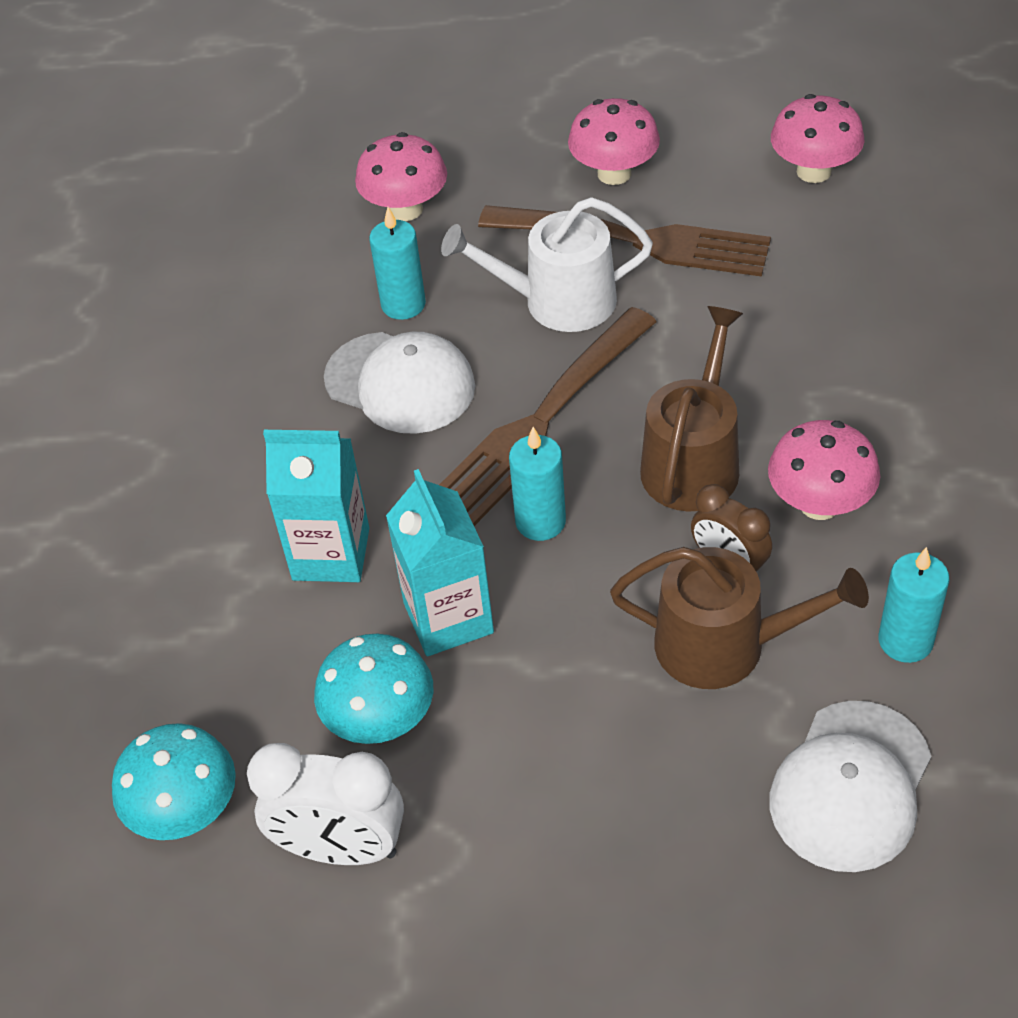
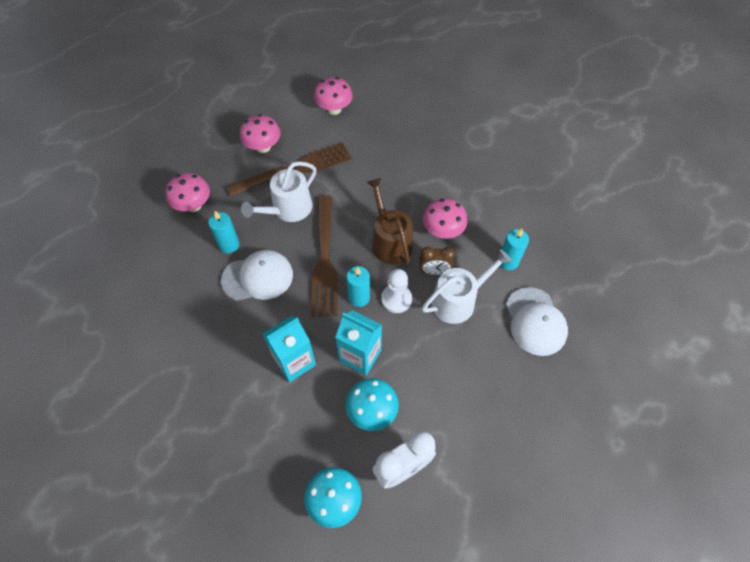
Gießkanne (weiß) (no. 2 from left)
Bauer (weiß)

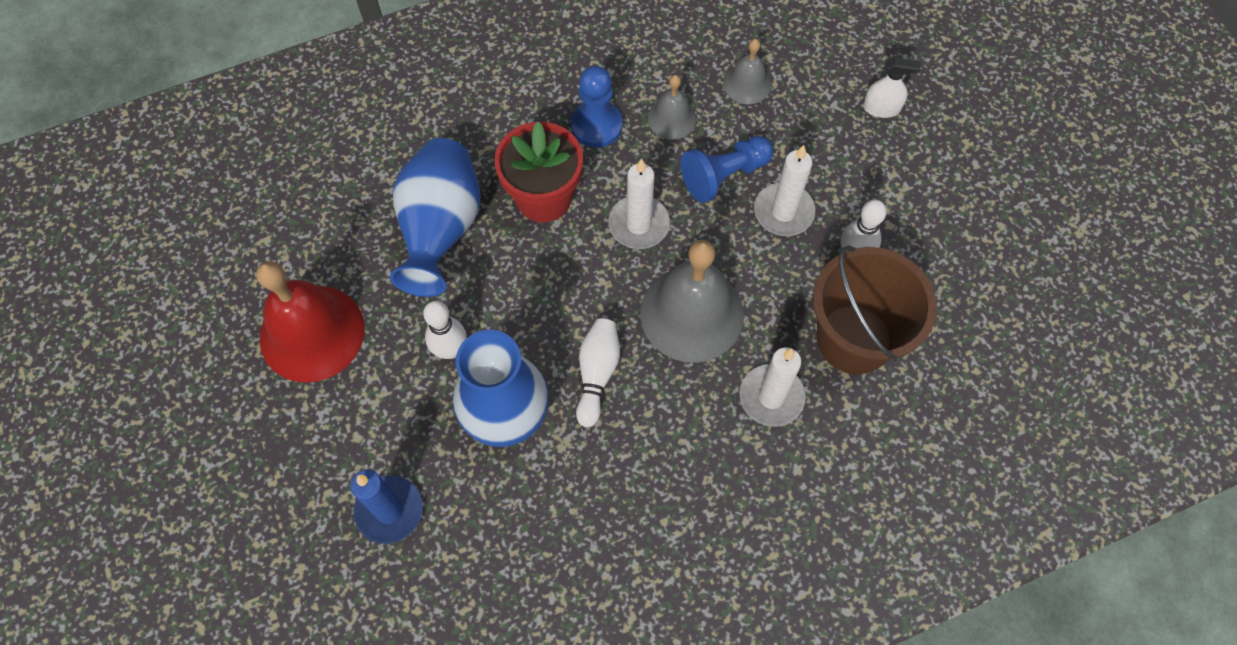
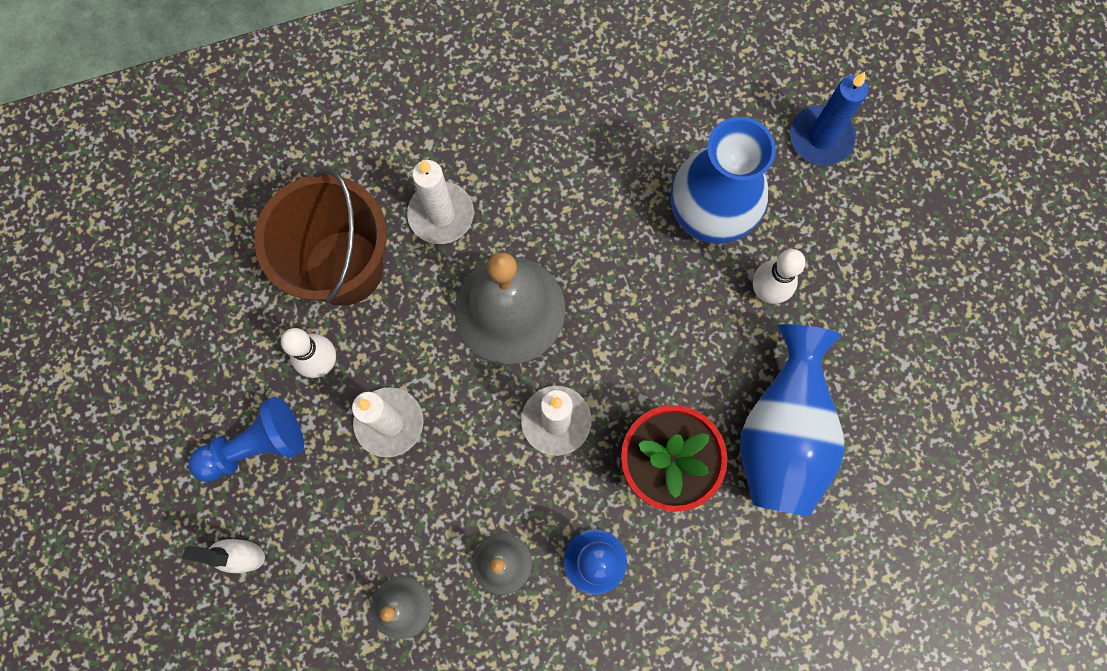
Glocke (rot)
Bowlingkegel (weiß) (no. 2 from left in the first image)
Bauer (blau) (no. 1 from left)

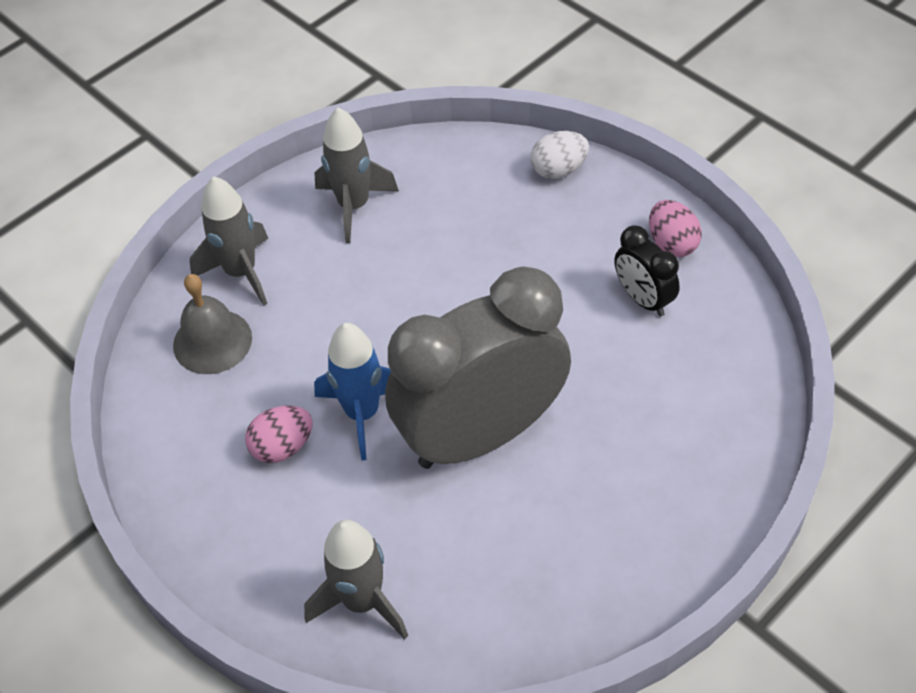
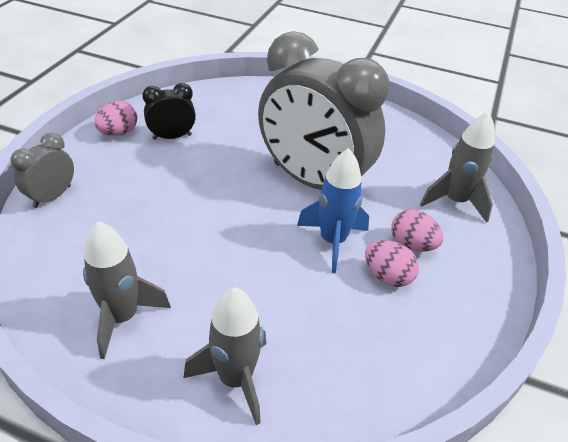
Glocke (grau)
Wecker (grau) (no. 1 from left)
Wecker (schwarz)
Ei (rosa) (no. 3 from left)

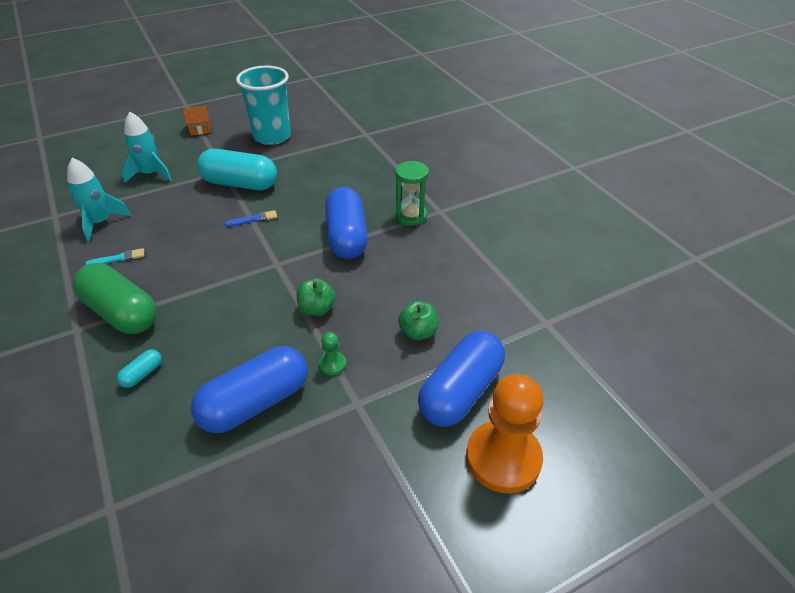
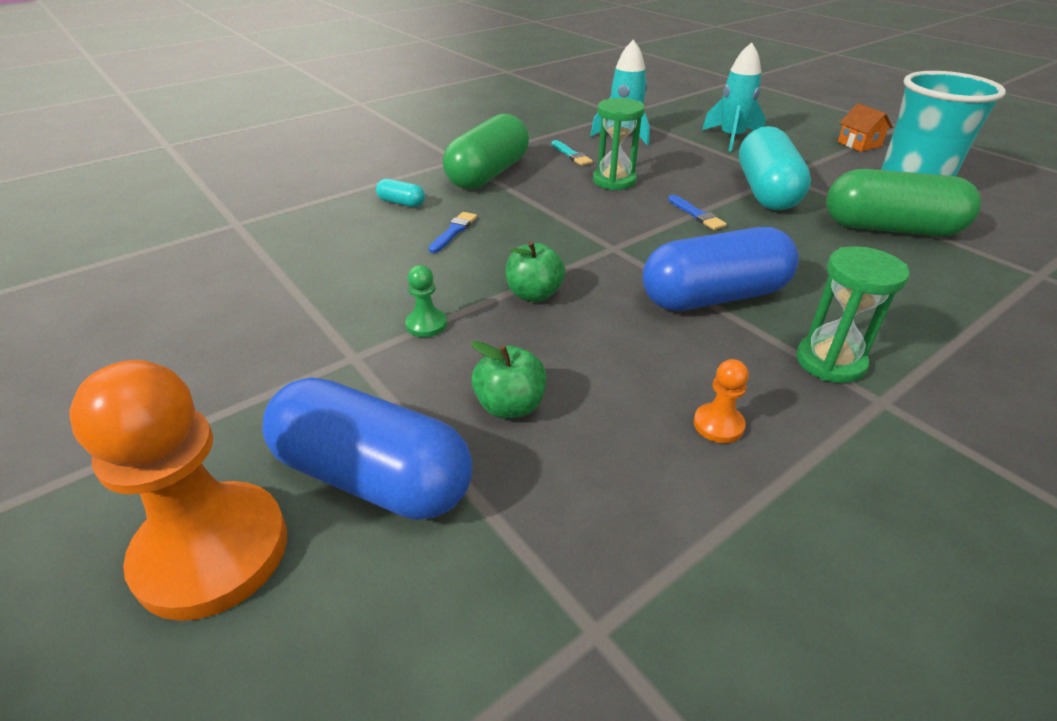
Kapsel (blau) (no. 1 from left in the first image)
Pinsel (blau) (no. 1 from left)
Sanduhr (grün) (no. 1 from left)
Bauer (orange) (no. 2 from left)
Kapsel (grün) (no. 2 from left)

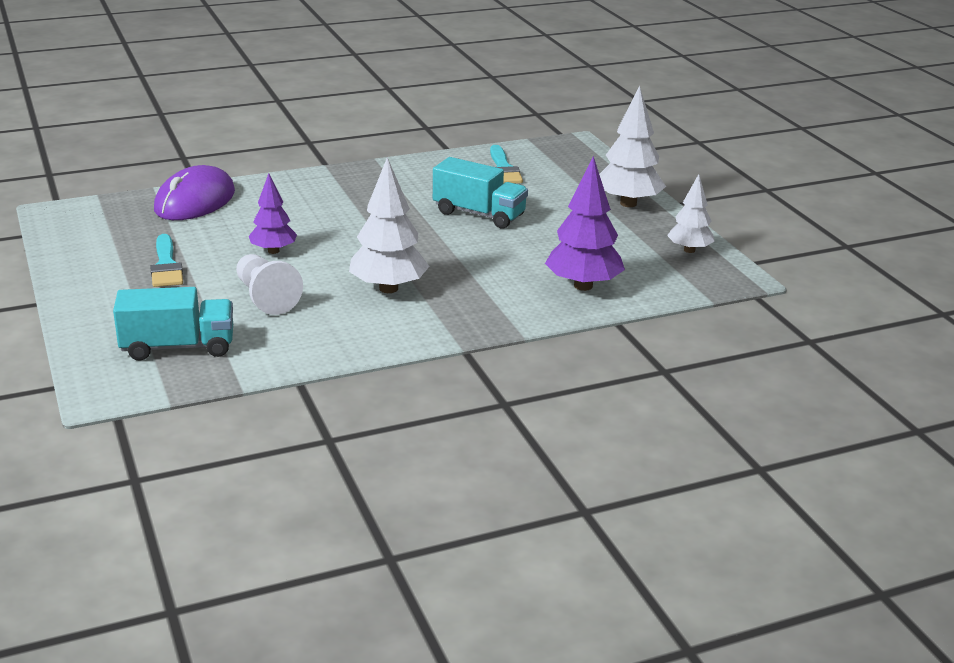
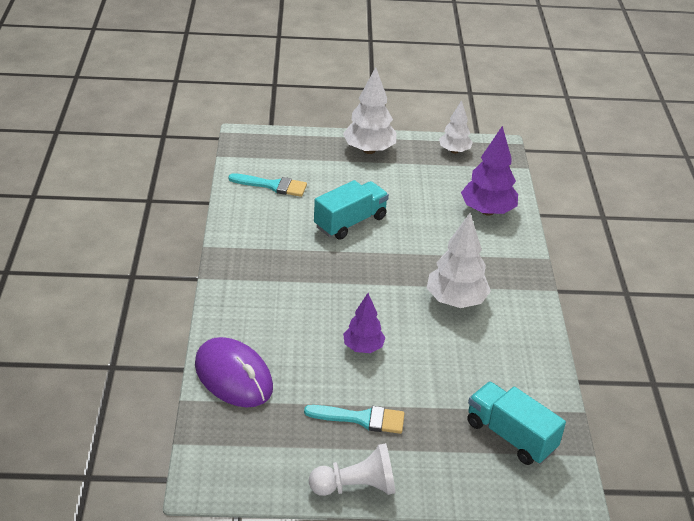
Lastwagen (türkis) (no. 2 from left)
Bauer (weiß)

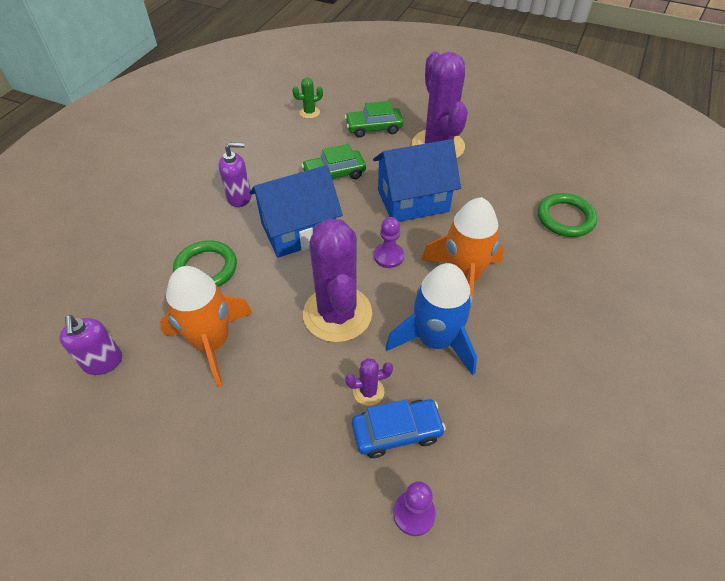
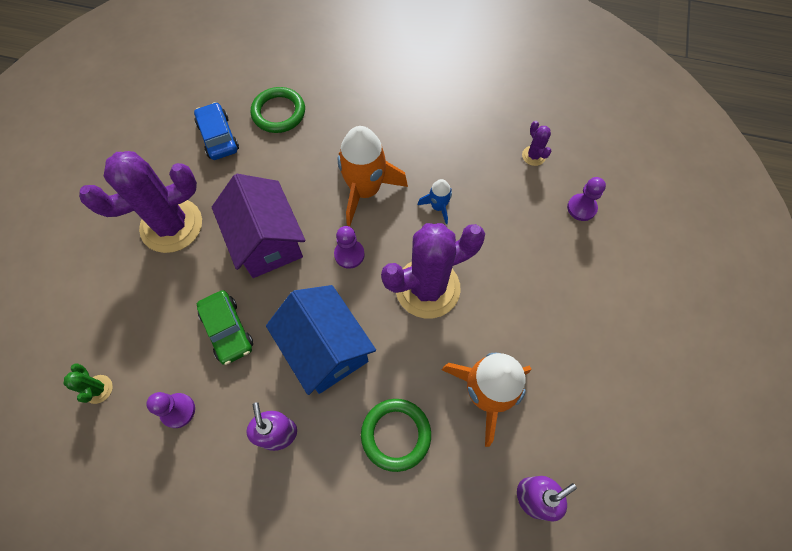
Auto (grün) (no. 2 from left in the first image)
Kaktus (lila) (no. 3 from left)
Auto (blau)
Haus (lila)
Rakete (blau)
Bauer (lila) (no. 1 from left)

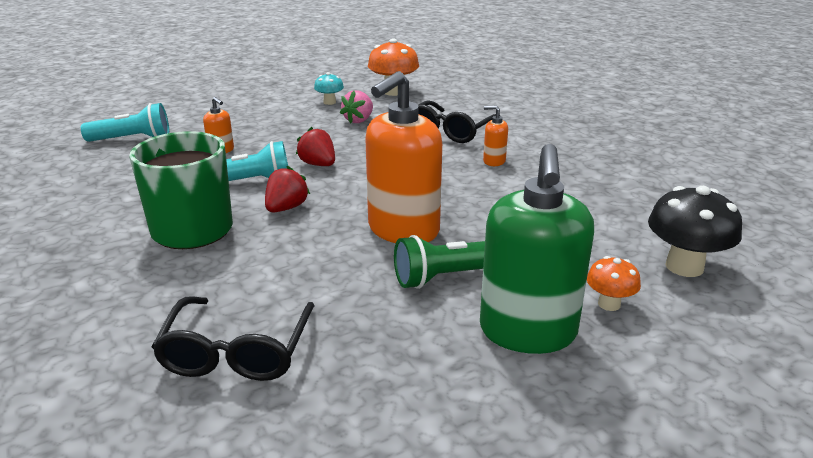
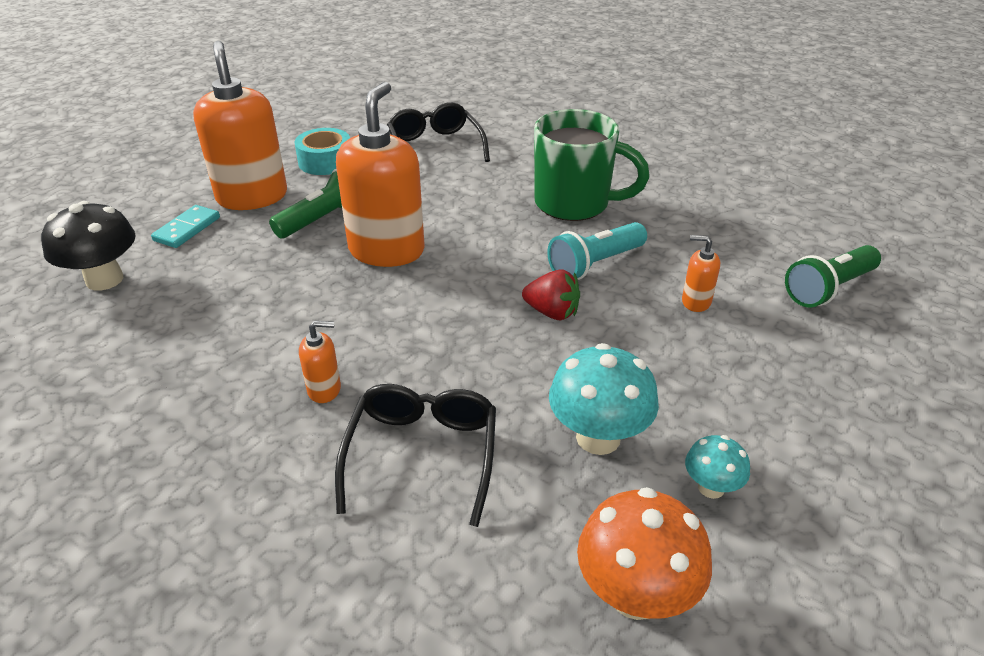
Taschenlampe (grün) (no. 2 from left)
Erdbeere (rot) (no. 1 from left in the first image)
Pilz (türkis) (no. 1 from left)
Seifenspender (orange) (no. 1 from left)
Dominostein (türkis)
Klebeband (türkis)

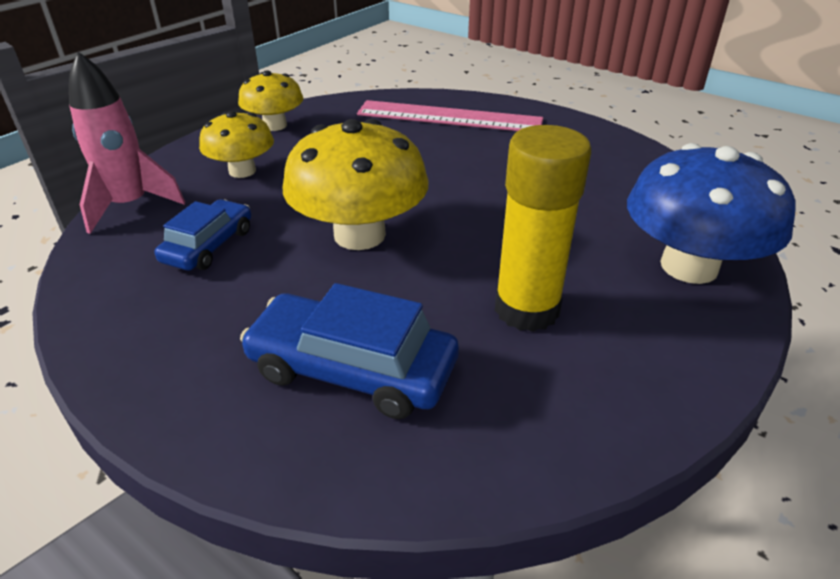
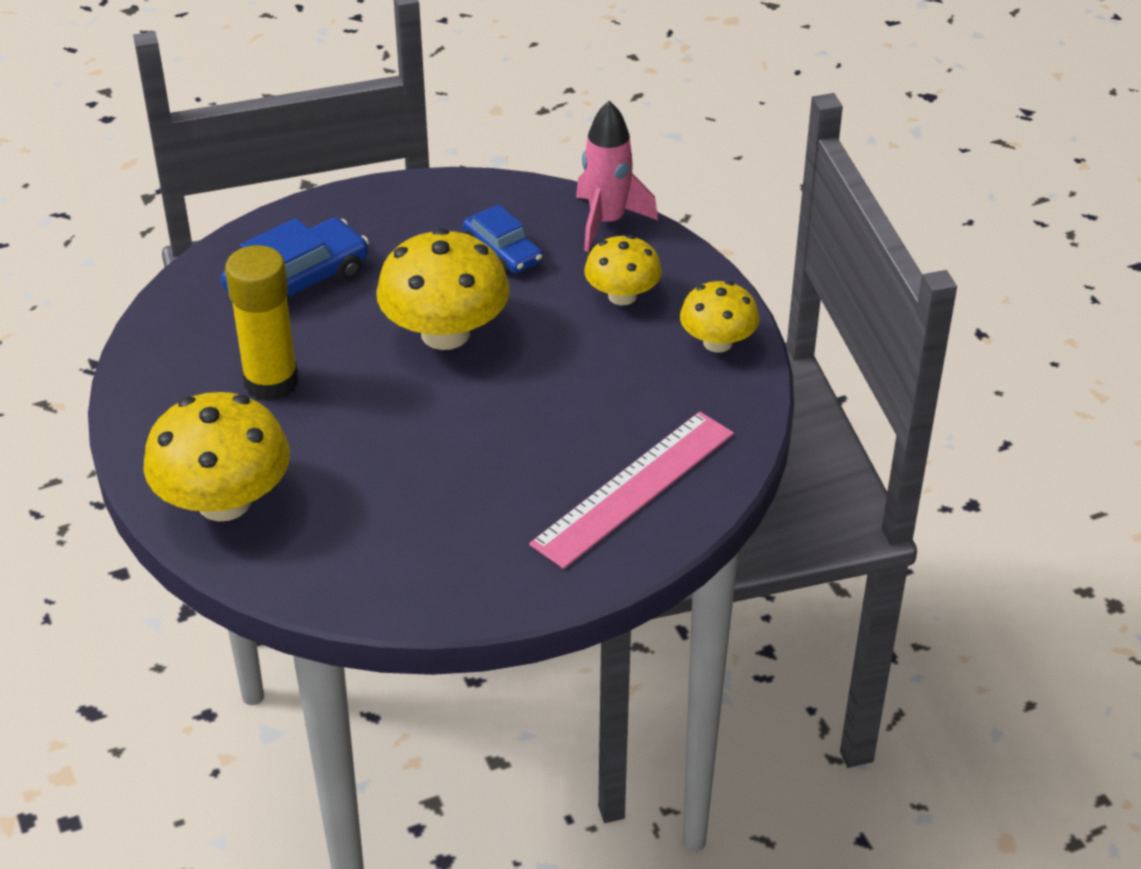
Pilz (gelb) (no. 1 from left)

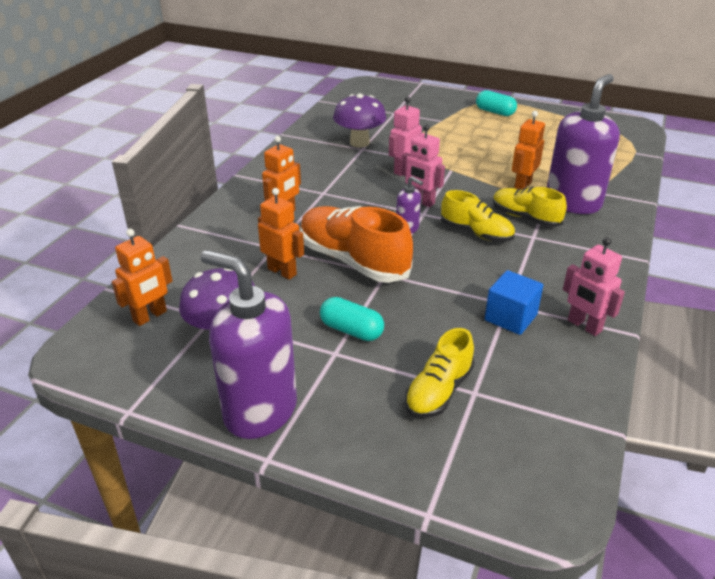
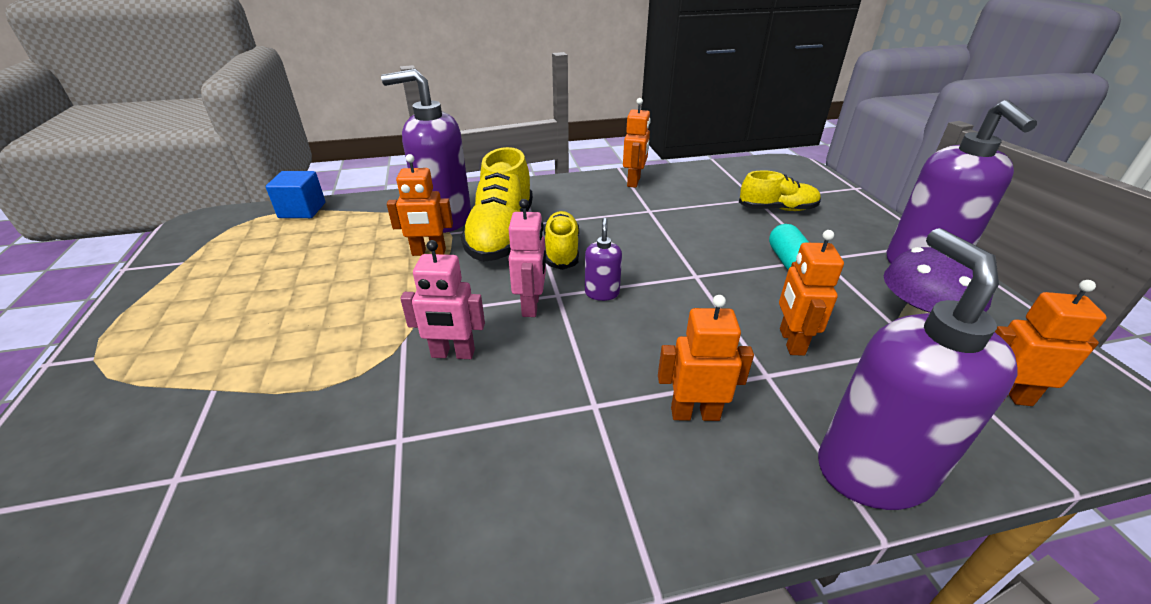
Schuh (orange)
Pilz (lila) (no. 2 from left in the first image)
Kapsel (türkis) (no. 2 from left in the first image)
Kubus (blau)
Schuh (gelb) (no. 1 from left)
Roboter (orange) (no. 2 from left)
Seifenspender (lila) (no. 3 from left)

